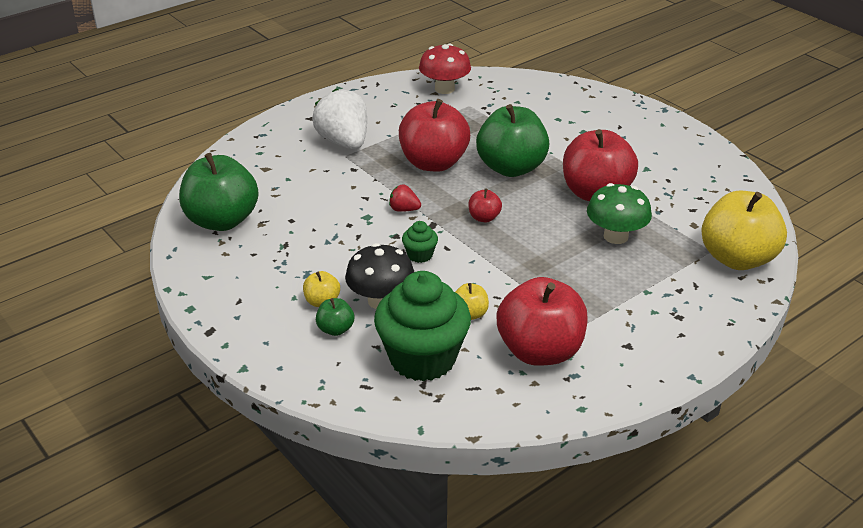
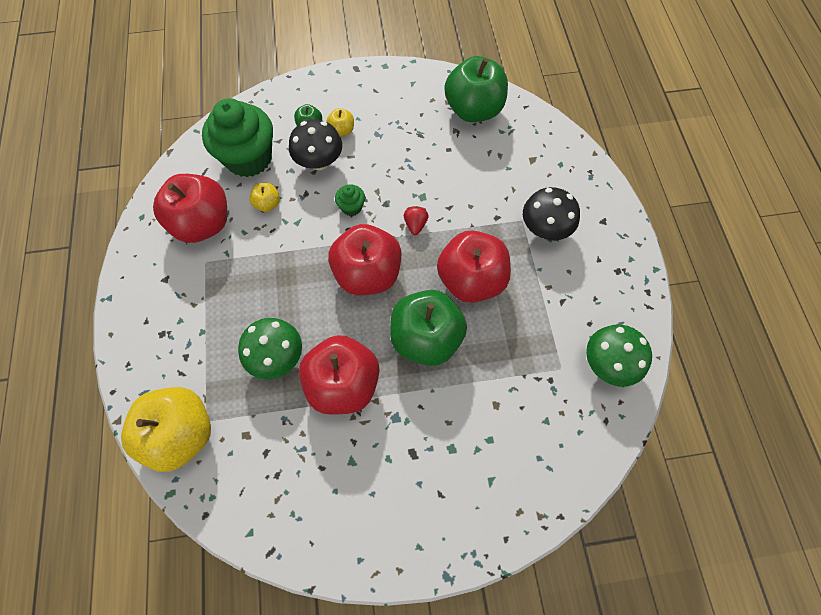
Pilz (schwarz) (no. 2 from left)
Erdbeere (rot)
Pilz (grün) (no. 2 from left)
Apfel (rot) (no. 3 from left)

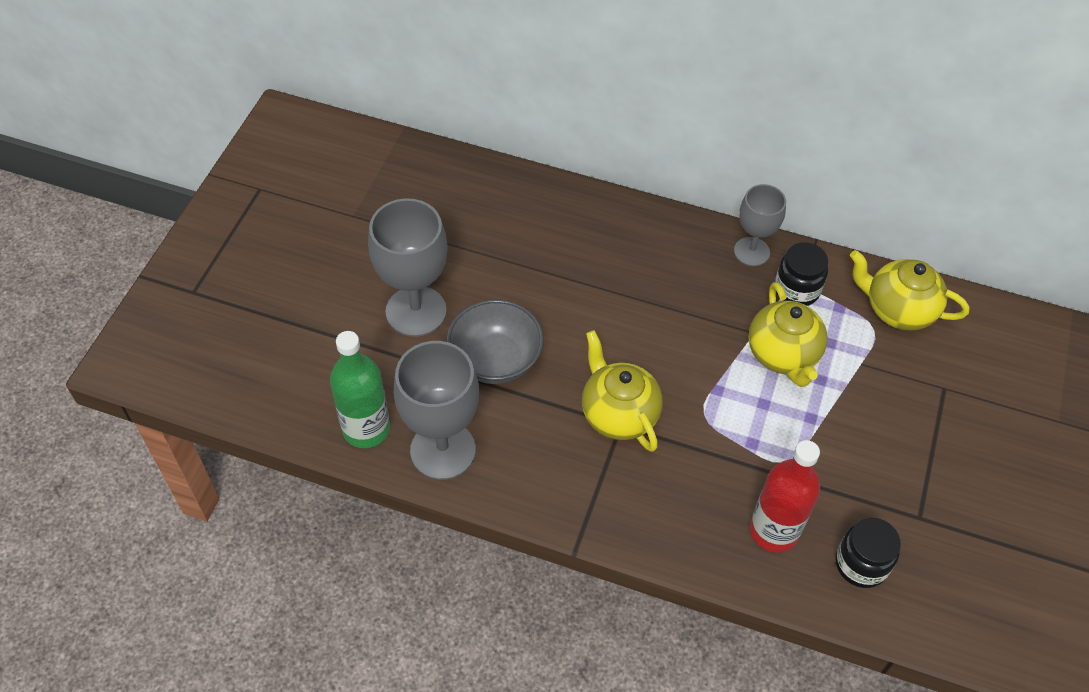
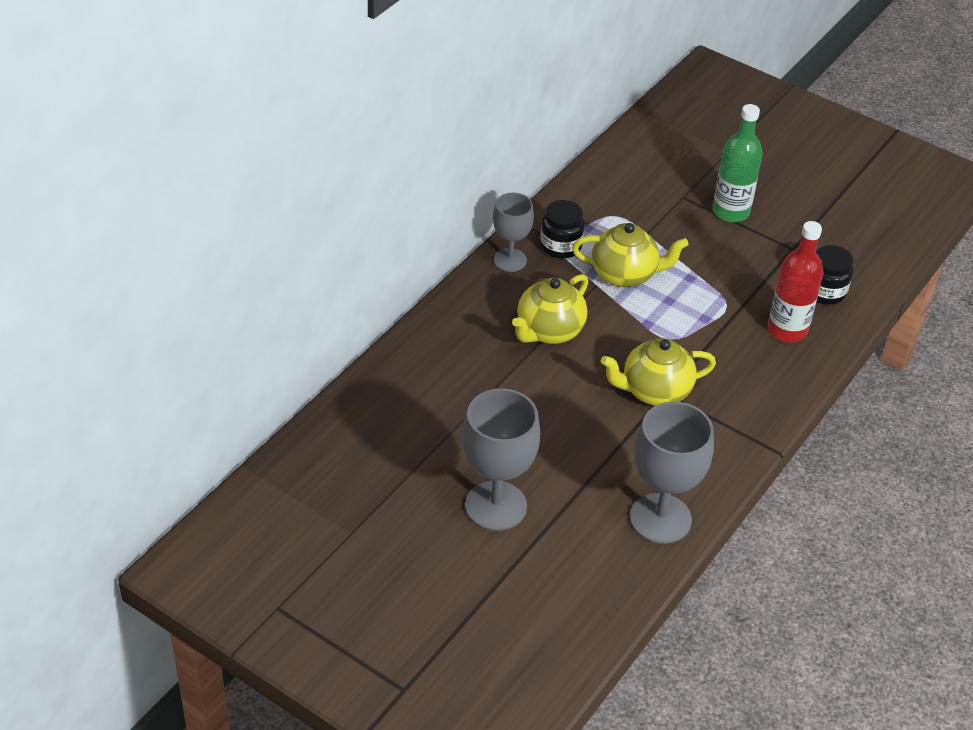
Flasche (grün)
Schüssel (grau)
Teekanne (gelb) (no. 1 from left)

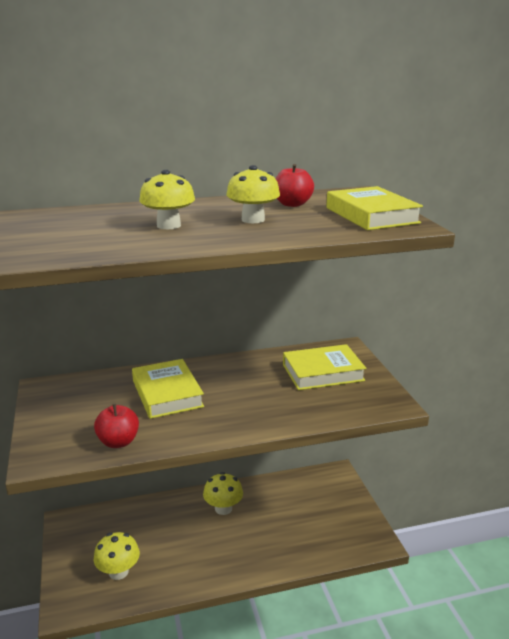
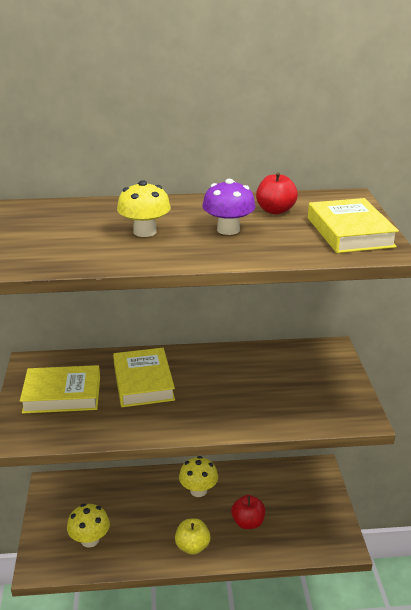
Apfel (rot) (no. 1 from left)
Pilz (lila)
Buch (gelb) (no. 1 from left)
Apfel (gelb)

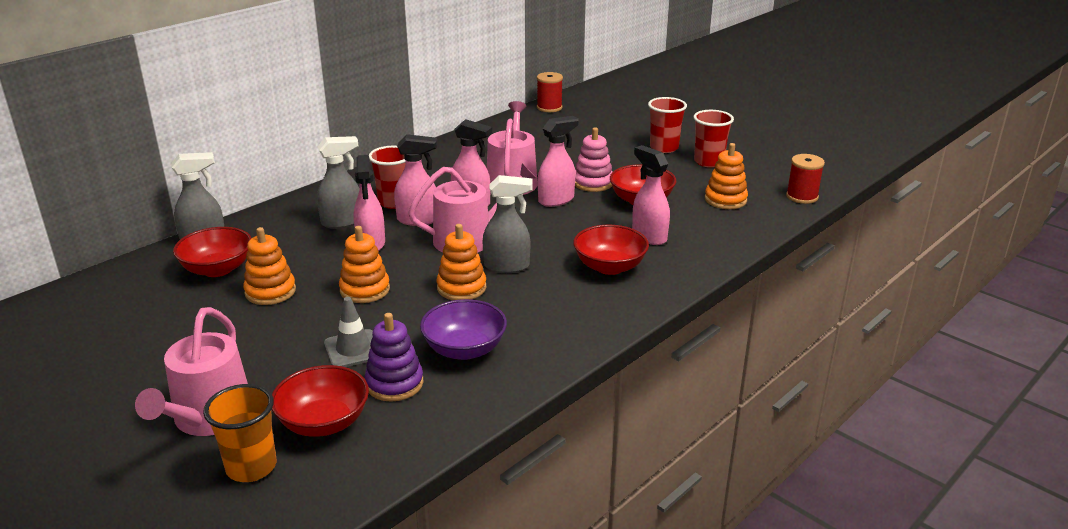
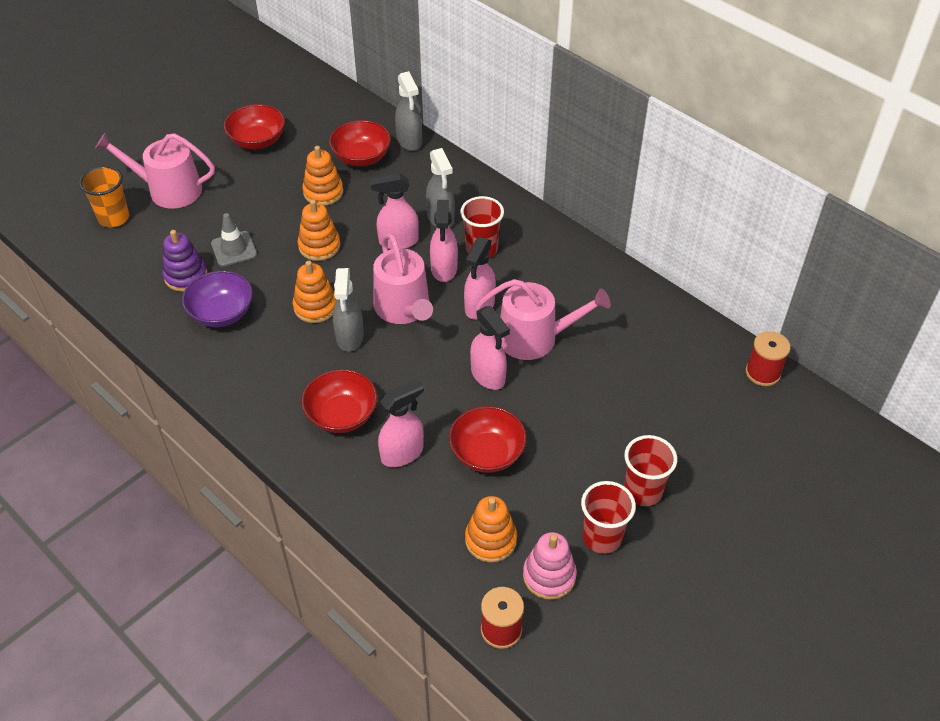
Schüssel (rot) (no. 1 from left)
Stapelspielzeug (rosa)

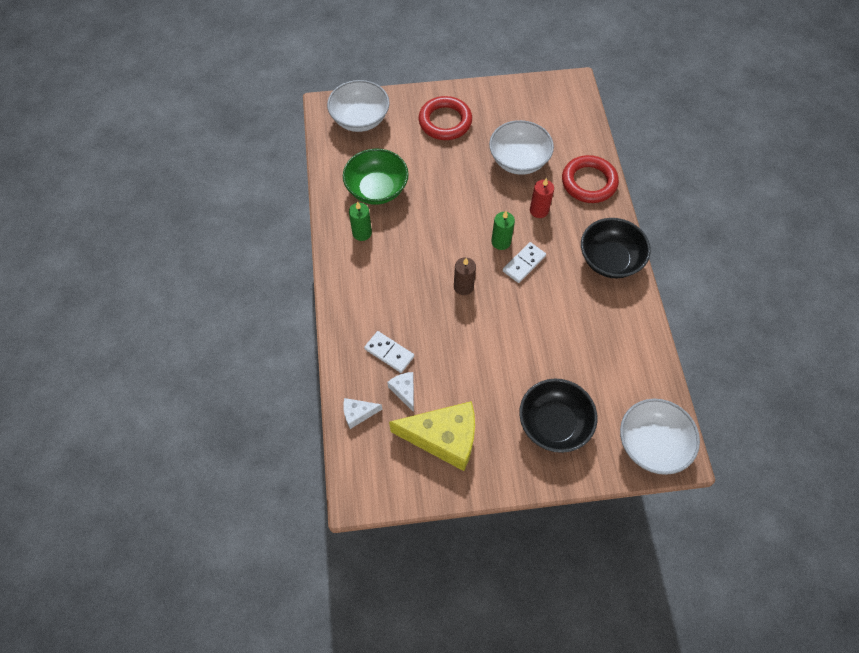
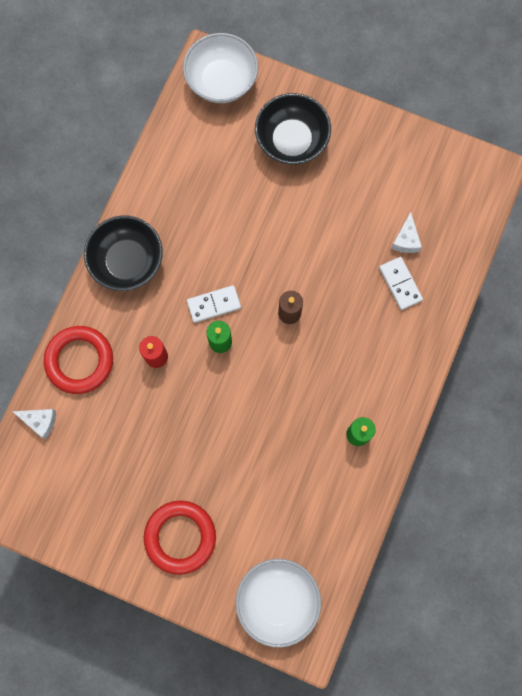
Schüssel (grün)
Käse (weiß) (no. 1 from left)
Käse (gelb)
Schüssel (weiß) (no. 2 from left in the first image)

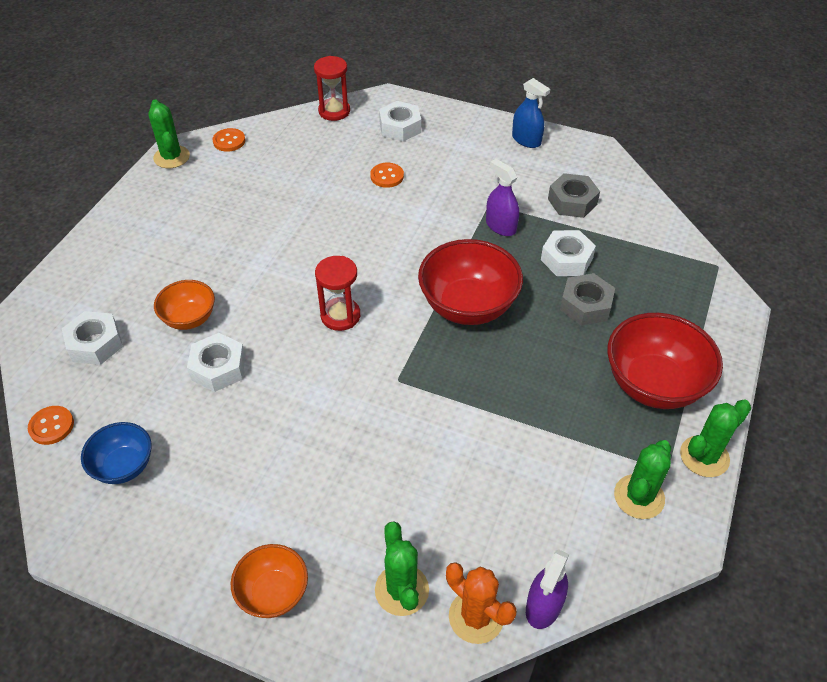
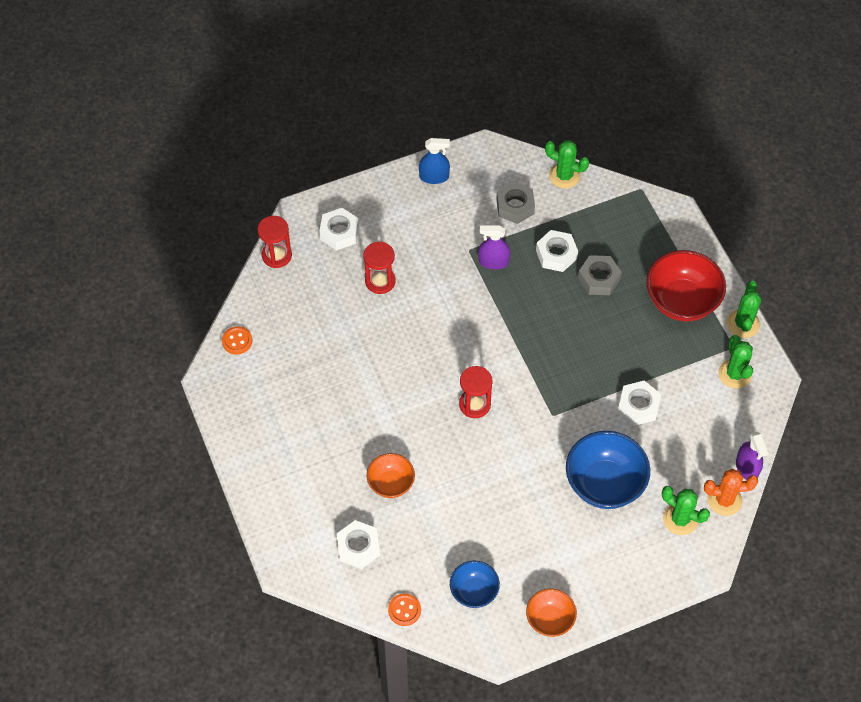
Kaktus (grün) (no. 1 from left)
Sechskantmutter (weiß) (no. 4 from left)
Schüssel (orange) (no. 2 from left)
Sanduhr (rot) (no. 2 from left)
Schüssel (rot) (no. 1 from left in the first image)
Schüssel (blau) (no. 2 from left)

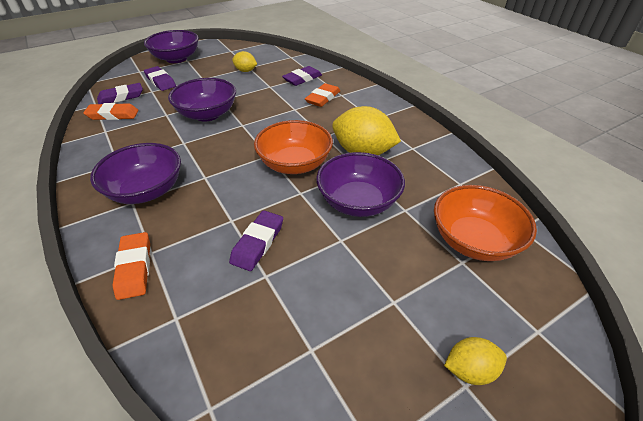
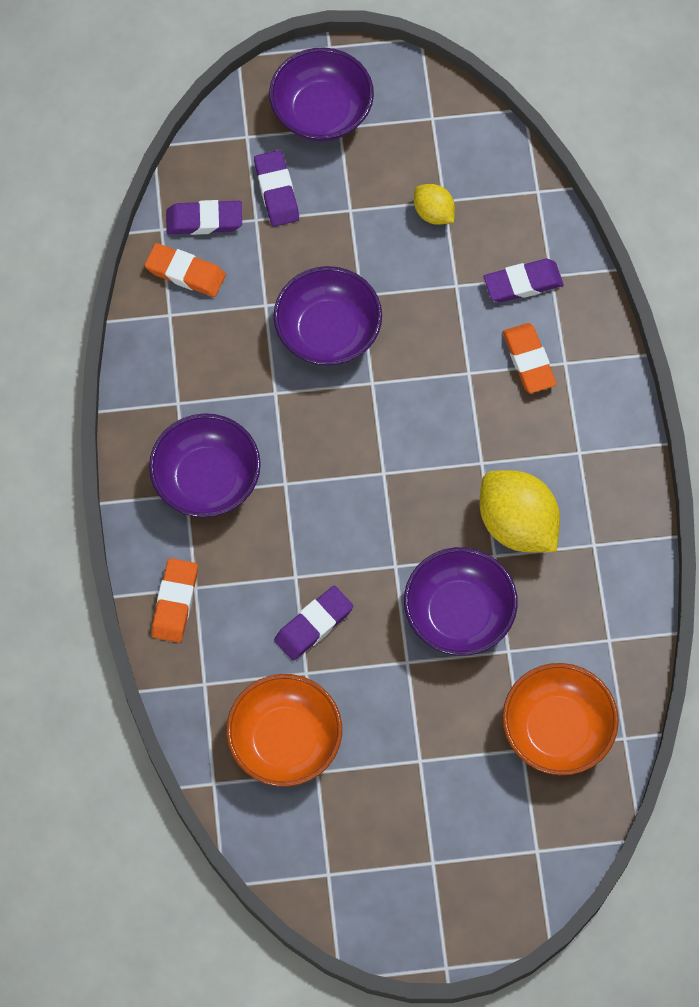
Schüssel (orange) (no. 1 from left)
Radiergummi (orange) (no. 3 from left)
Zitrone (gelb) (no. 3 from left in the first image)

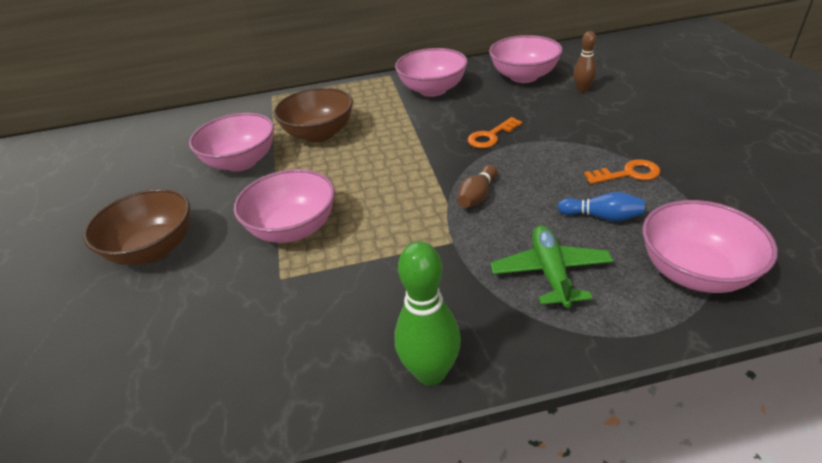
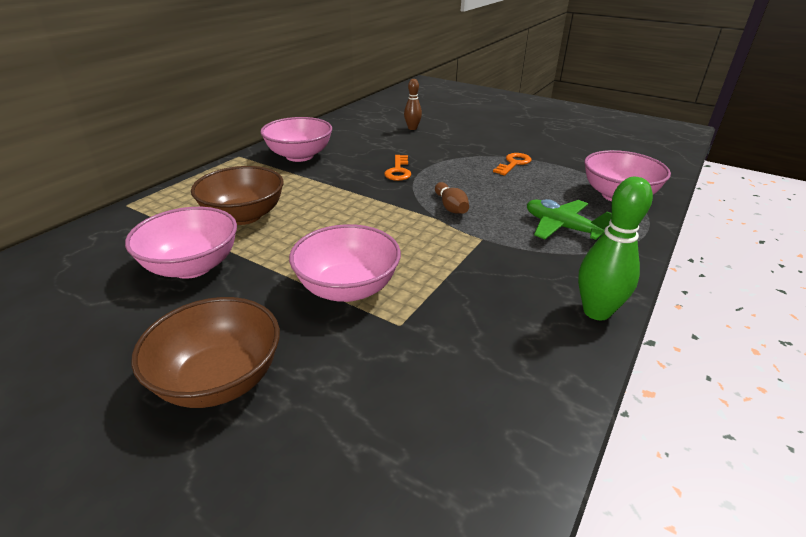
Schüssel (rosa) (no. 4 from left in the first image)
Bowlingkegel (blau)

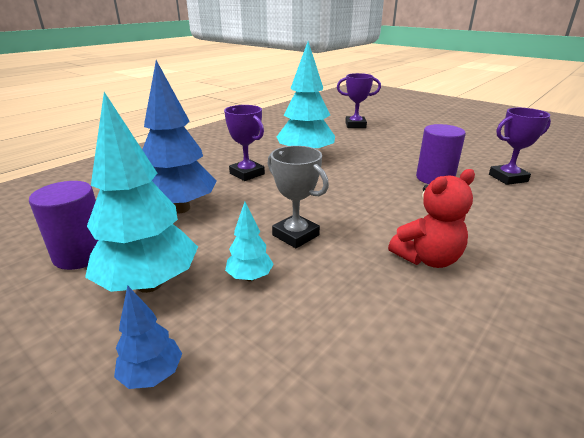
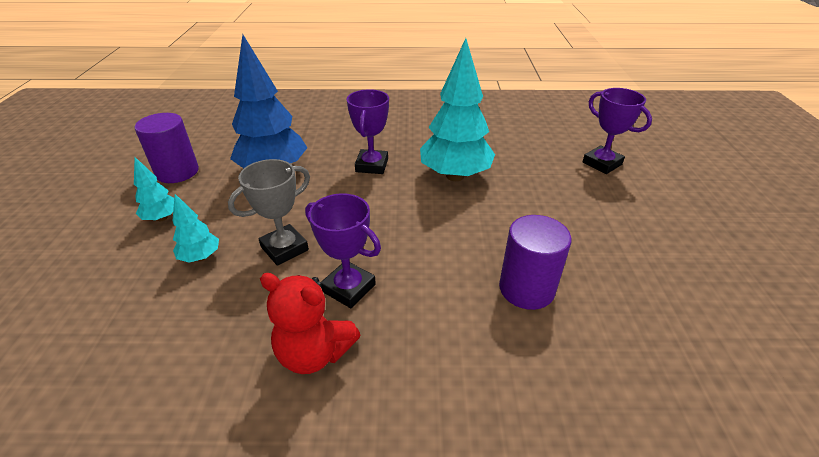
Baum (türkis) (no. 1 from left)
Baum (blau) (no. 1 from left in the first image)
Pokal (grau)
Pokal (lila) (no. 1 from left)

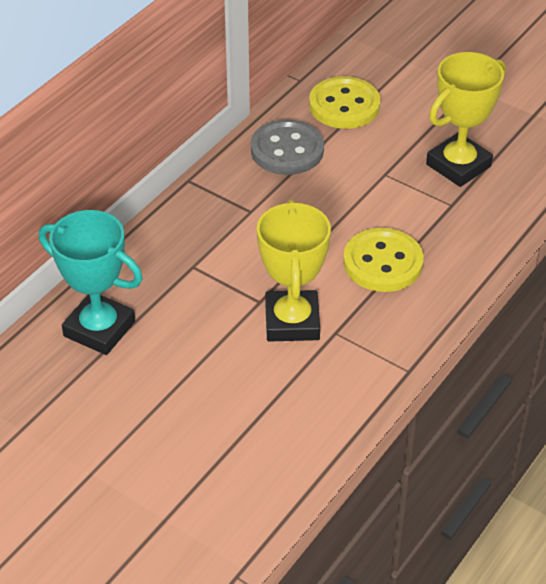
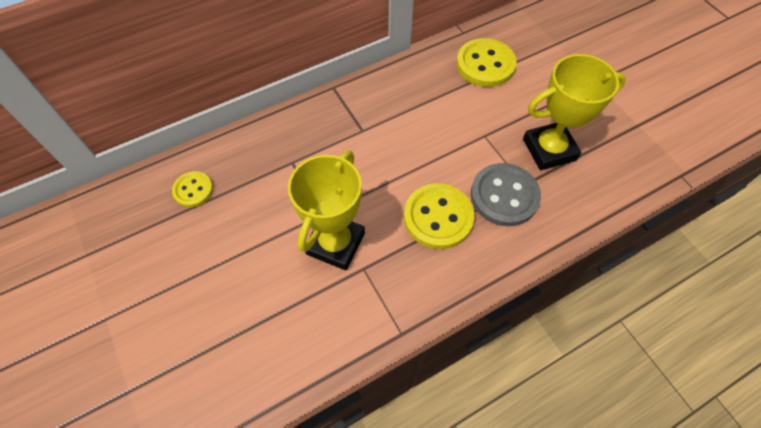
Knopf (gelb) (no. 1 from left)
Knopf (grau)

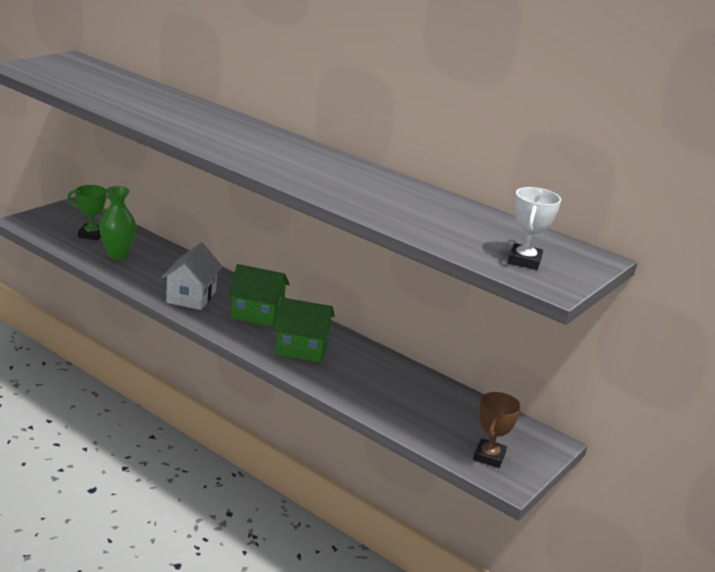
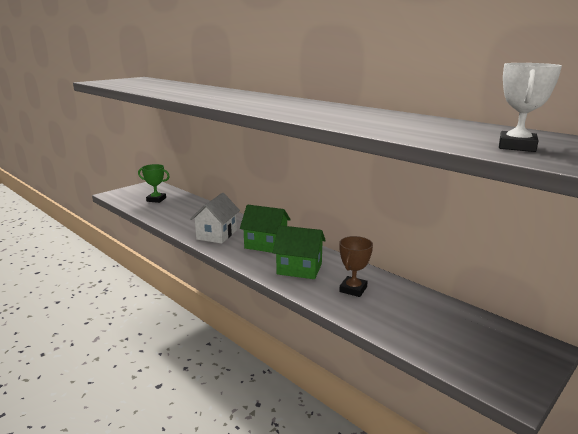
Vase (grün)
Pokal (braun)

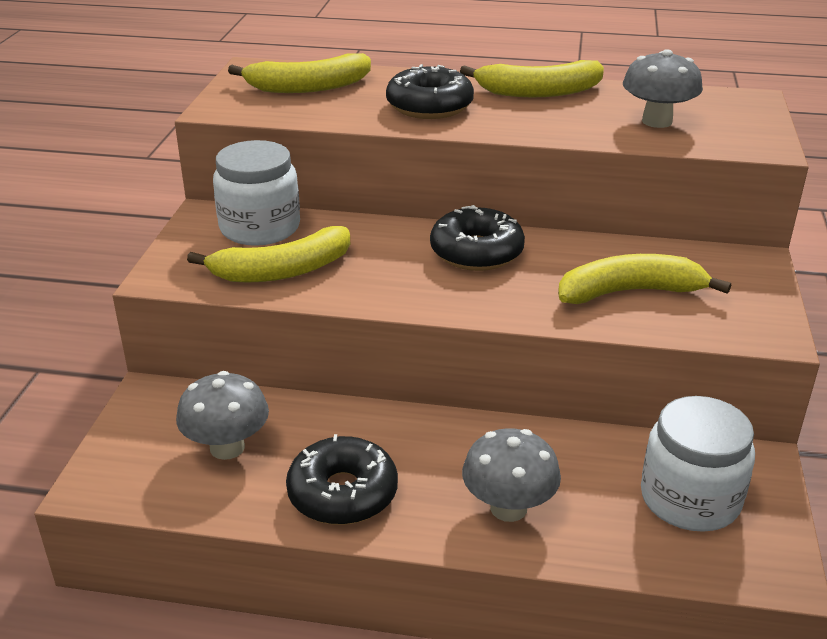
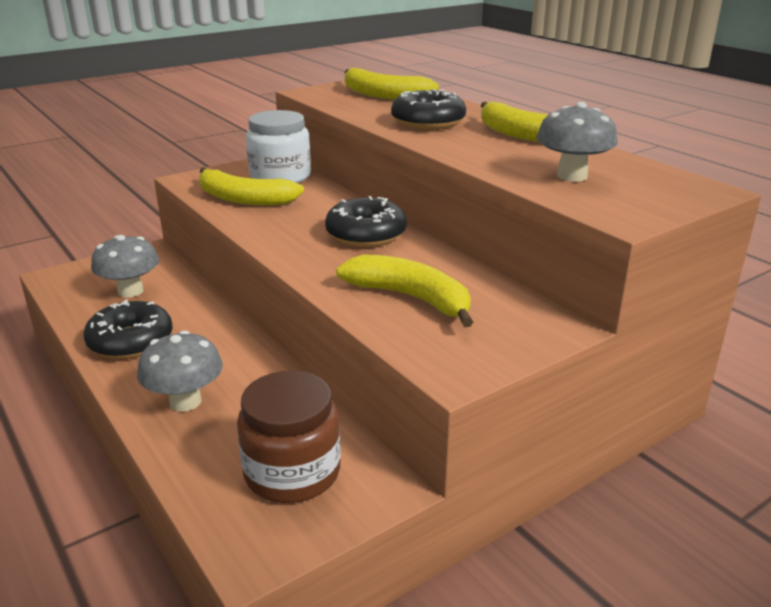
Einmachglas (braun)

